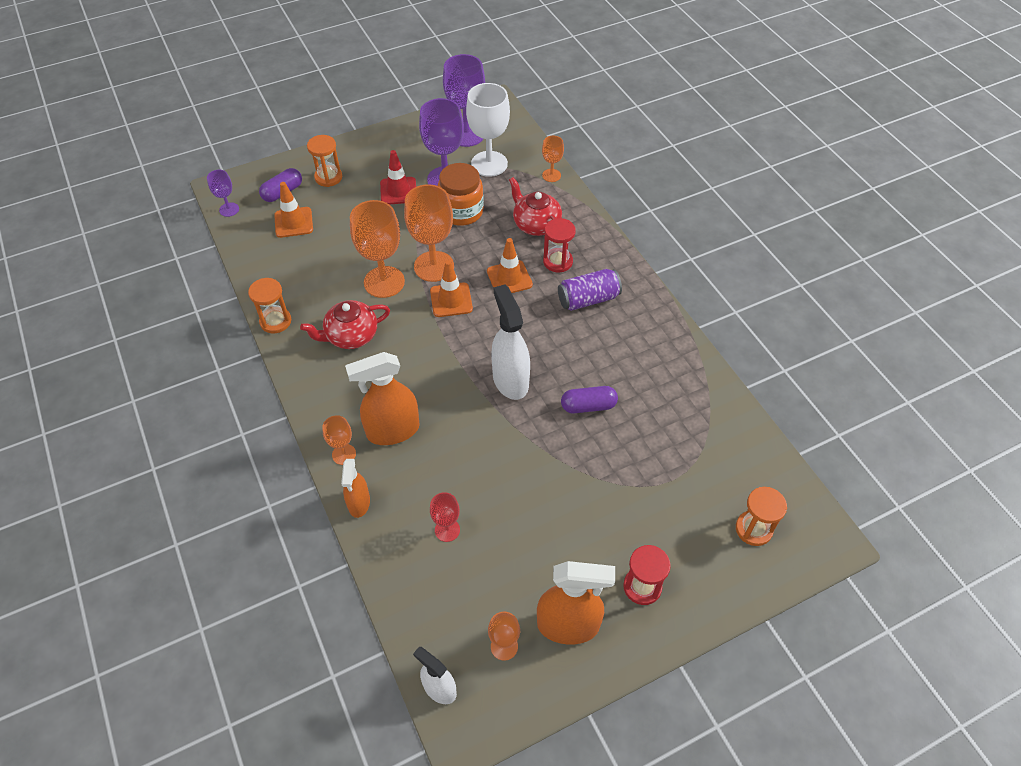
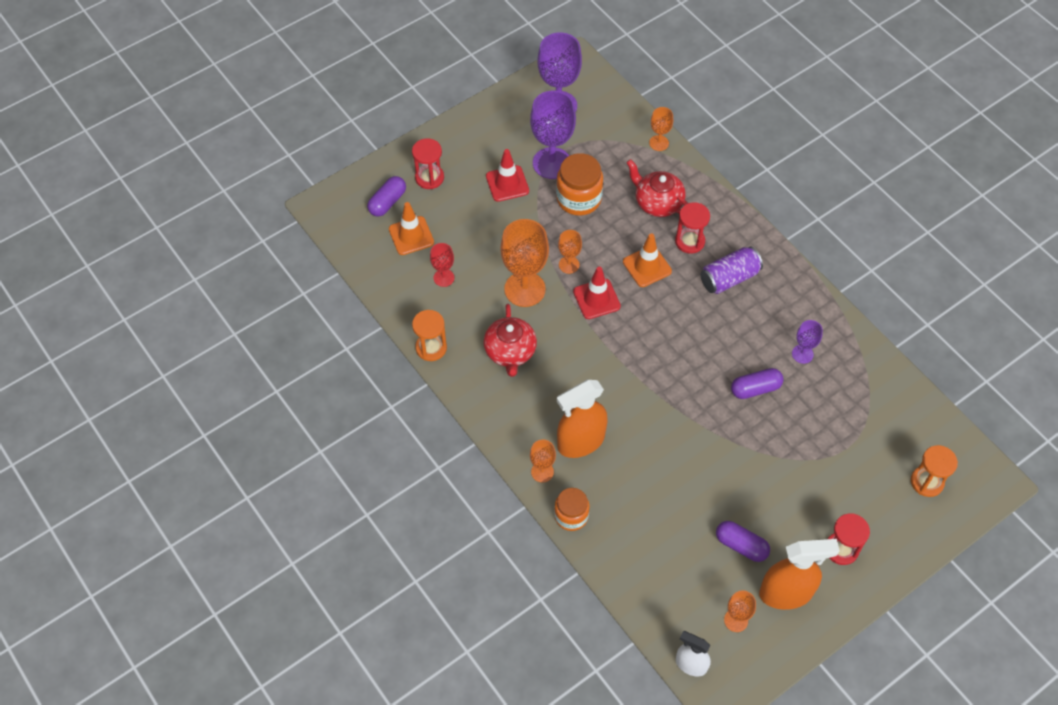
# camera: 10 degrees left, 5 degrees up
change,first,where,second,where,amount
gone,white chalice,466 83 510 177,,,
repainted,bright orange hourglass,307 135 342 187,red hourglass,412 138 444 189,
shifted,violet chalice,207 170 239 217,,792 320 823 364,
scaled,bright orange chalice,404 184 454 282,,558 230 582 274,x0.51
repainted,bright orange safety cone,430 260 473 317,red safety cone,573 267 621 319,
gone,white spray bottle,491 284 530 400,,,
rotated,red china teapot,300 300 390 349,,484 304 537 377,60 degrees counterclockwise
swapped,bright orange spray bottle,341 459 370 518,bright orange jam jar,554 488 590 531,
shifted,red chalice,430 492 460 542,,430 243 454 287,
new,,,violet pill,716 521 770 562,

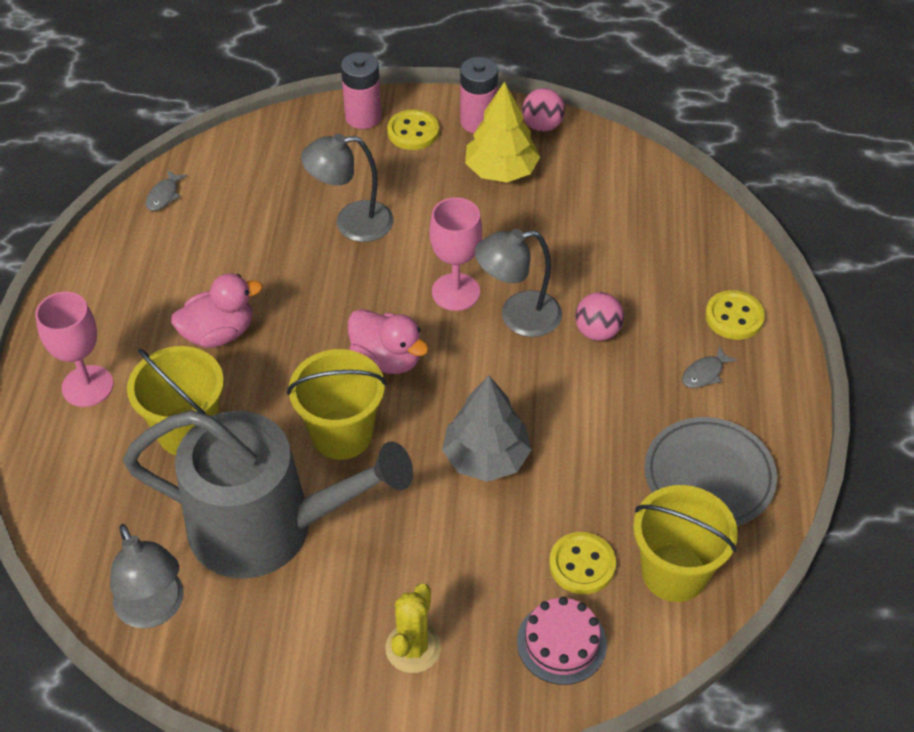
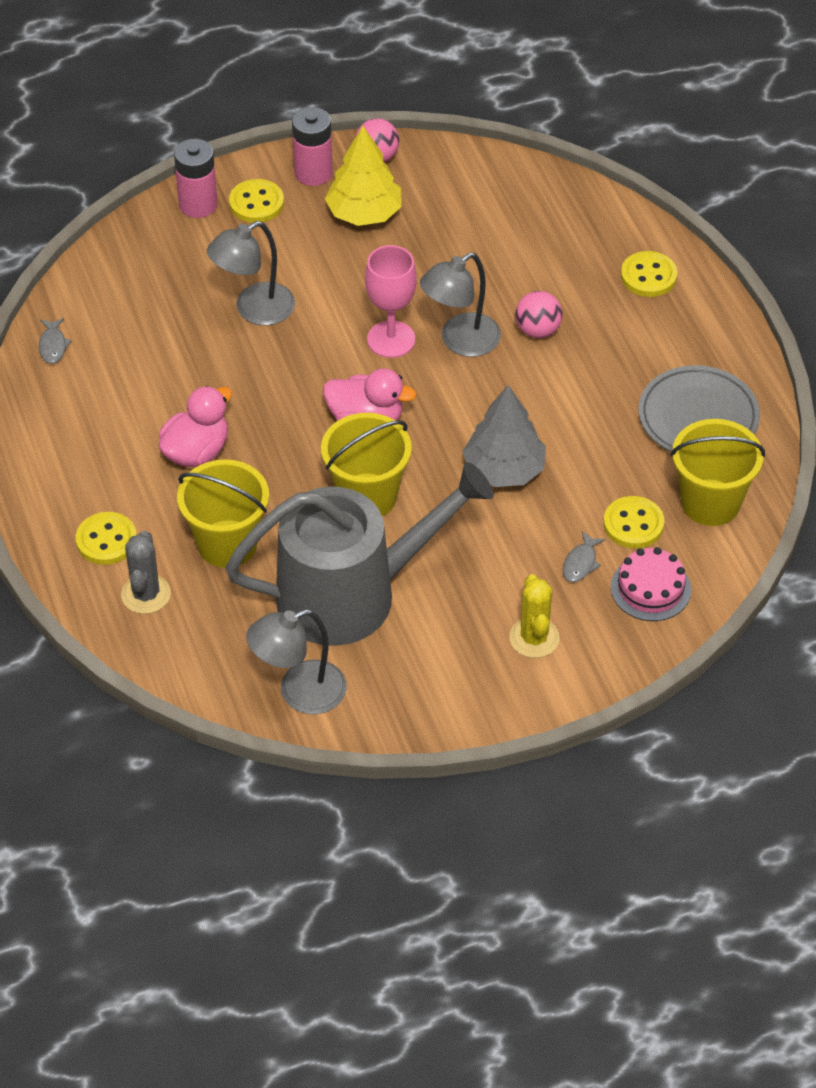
# camera: 25 degrees left, 0 degrees up
change,first,where,second,where,amount
swapped,rose-pink chalice,35 292 114 407,golden sewing button,76 512 137 565,
shifted,grey toy fish,682 346 737 388,,563 531 605 582,
rotated,grey desk lamp,110 524 183 628,,246 609 347 714,120 degrees clockwise
new,,,grey prickly plant,121 531 171 614,

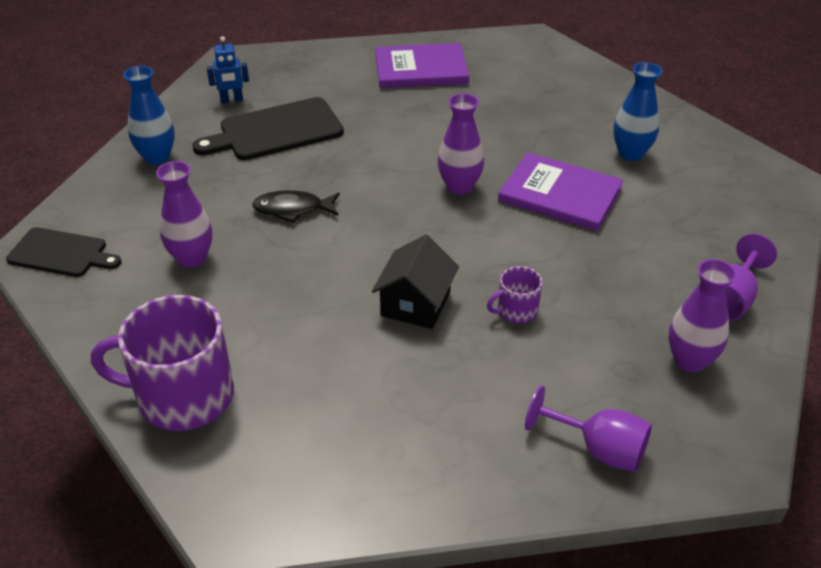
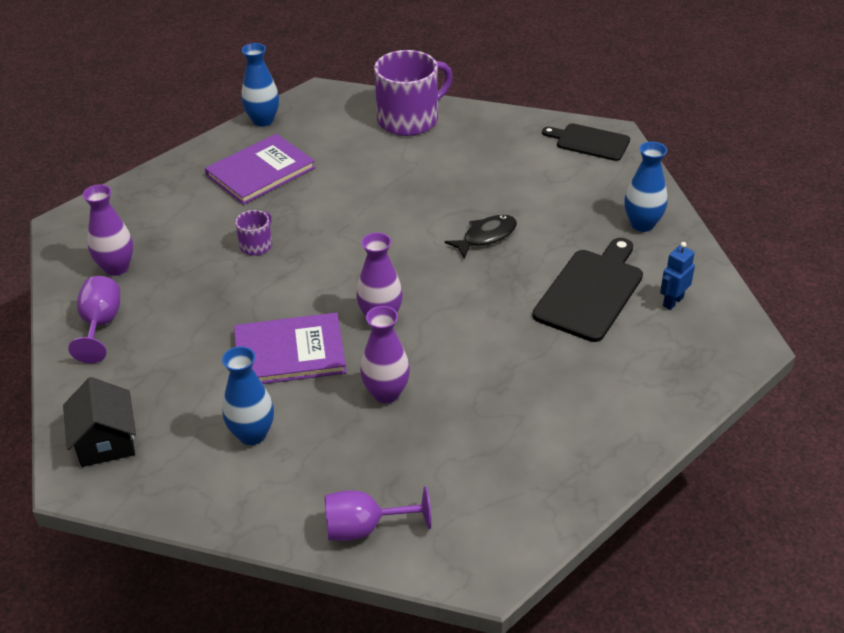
# camera: 145 degrees right, 0 degrees up
change,first,where,second,where,amount
shifted,violet hardcover,375 43 469 88,,205 134 315 205,
shifted,violet flower vase,156 161 212 268,,360 306 410 403,
rotated,ebony chopping board,6 227 121 277,,542 123 630 161,45 degrees clockwise
shifted,ebony toy house,372 235 459 329,,63 377 136 467,
shifted,violet chalice,525 385 652 472,,325 486 431 541,
new,,,cobalt flower vase,241 43 279 126,

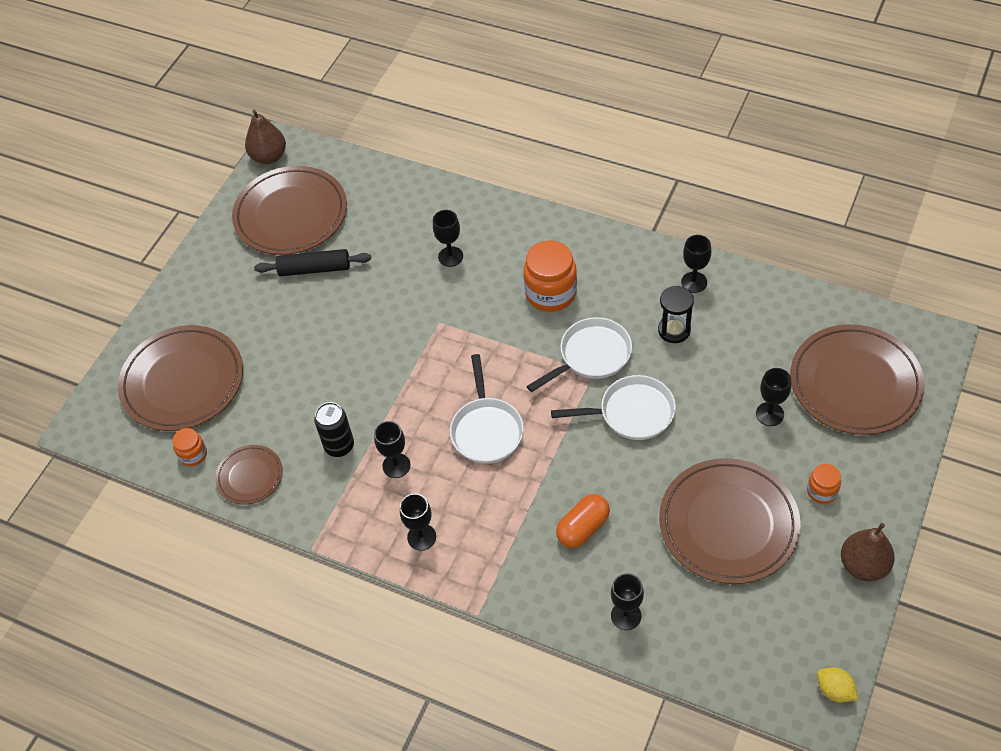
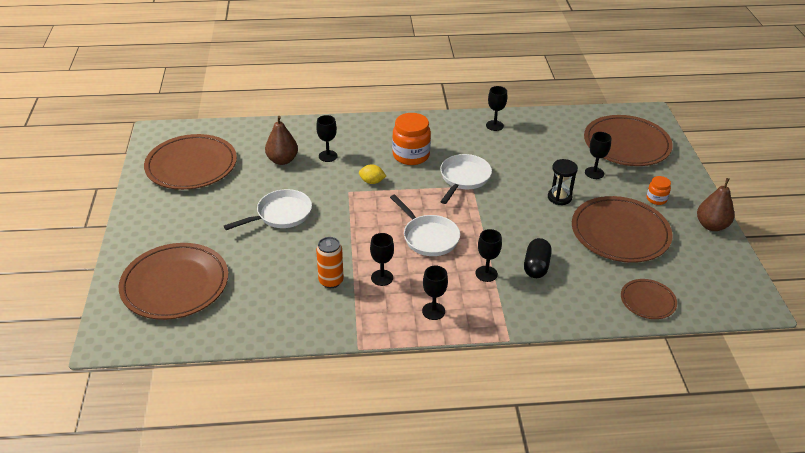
# camera: 35 degrees left, 15 degrees down
change,first,where,second,where,amount
shifted,russet pear fruit,245 110 286 164,,265 116 298 165,
gone,ebony pastry roller,254 249 371 276,,,
shifted,ebony hourglass,658 286 694 343,,548 159 578 205,
shifted,white frying pan,551 375 676 440,,224 189 312 230,
repainted,ebony soda can,314 402 354 457,bright orange soda can,316 237 344 288,
gone,bright orange jam jar,172 428 207 466,,,
shifted,russet dinner plate,215 445 283 505,,621 279 677 319,
repainted,bright orange pill,556 494 610 548,ebony pill,524 238 552 278,
shifted,ebony chalice,611 573 644 630,,476 229 502 282,
shifted,golden lemon,817 667 858 703,,359 164 386 184,

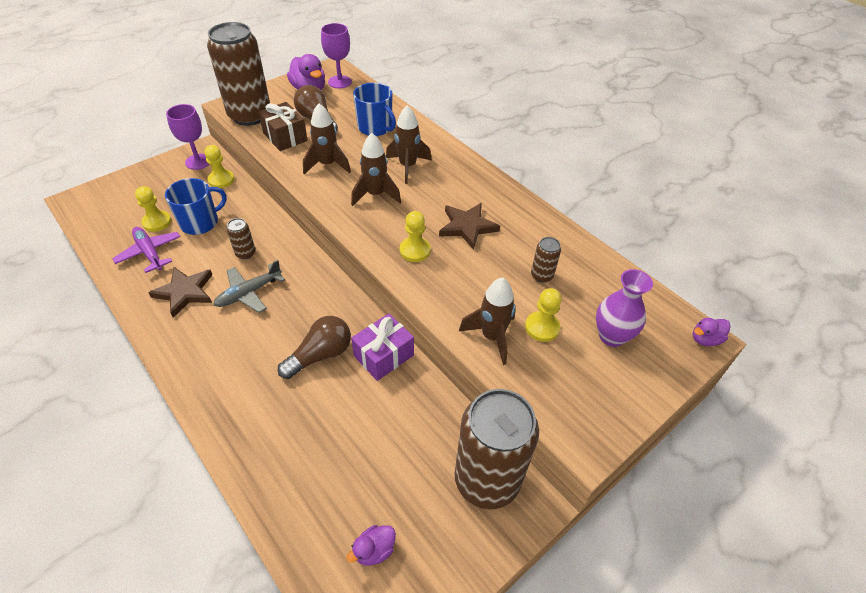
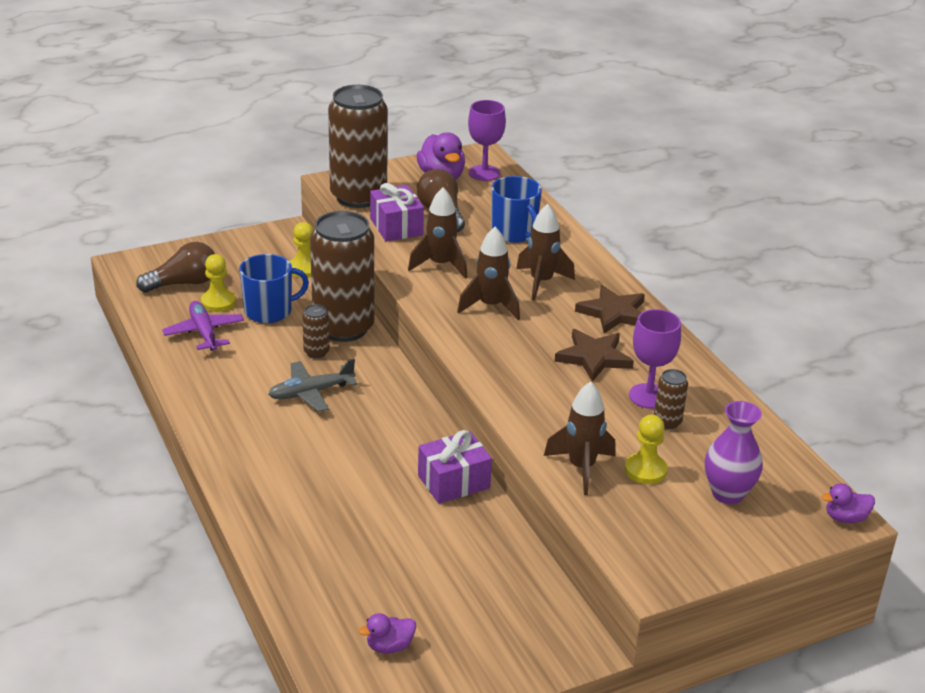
# camera: 15 degrees right, 15 degrees down
change,first,where,second,where,amount
repainted,russet present,258 102 308 151,violet present,370 183 424 242,
shifted,violet chalice,166 104 209 170,,629 309 681 409,
gone,golden pawn,400 211 431 262,,,
shifted,russet star,148 267 213 318,,575 285 645 333,
shifted,russet lightbulb,278 316 351 379,,136 242 215 292,
shifted,russet soda can,454 389 539 509,,310 211 374 342,

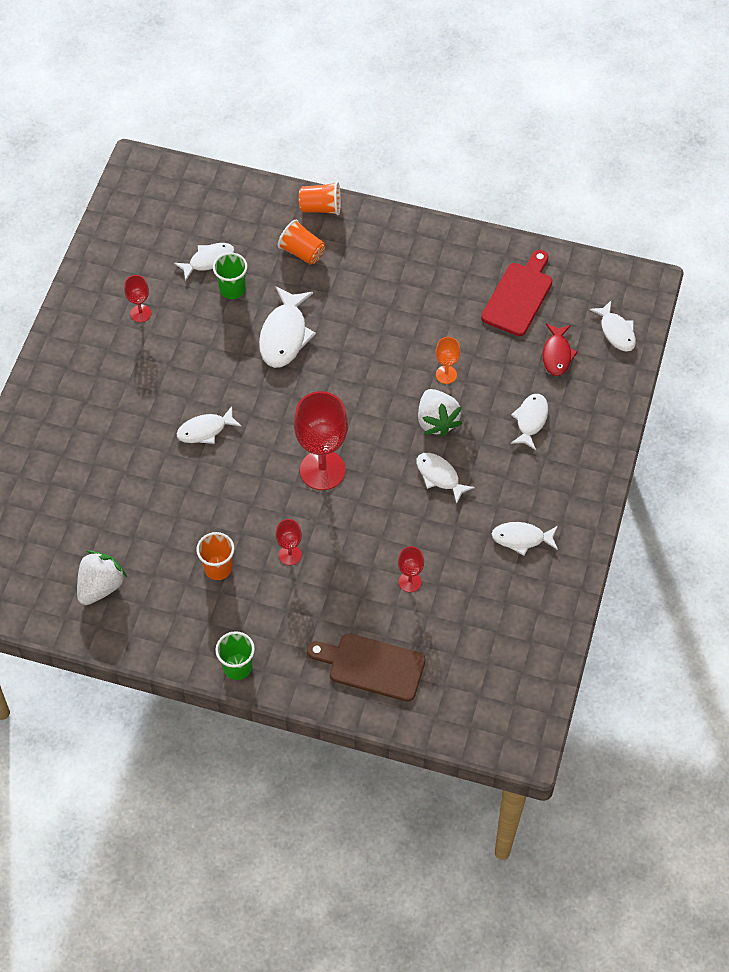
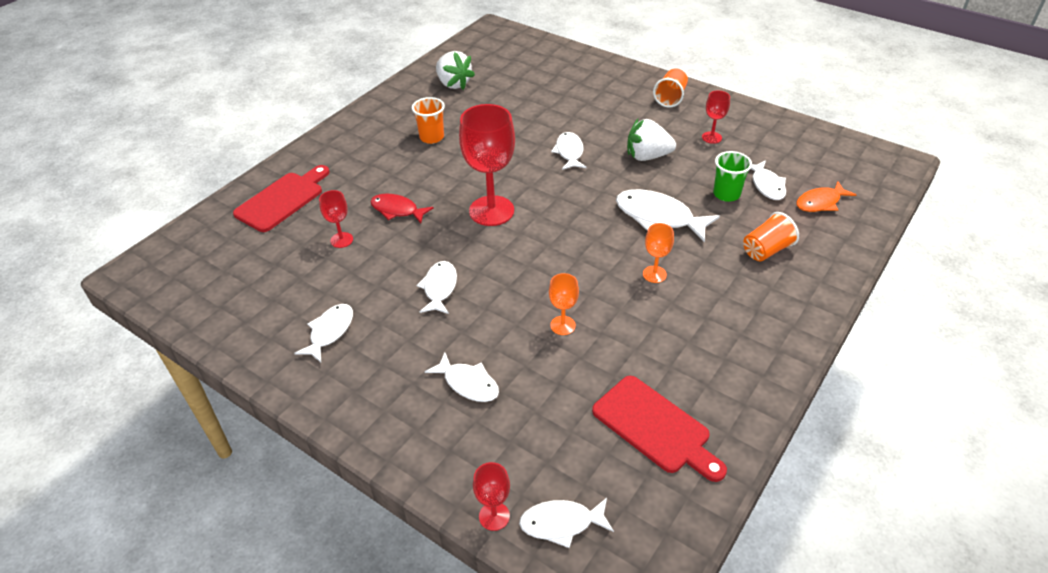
# camera: 110 degrees right, 15 degrees down
change,first,where,second,where,amount
shifted,bright orange tumbler,299 182 341 215,,653 69 688 107,
shifted,red toy fish,543 324 578 376,,370 194 434 223,
shifted,white strawberry,418 389 462 437,,627 119 676 161,
rotated,white toy fish,416 453 475 504,,416 261 457 314,60 degrees counterclockwise
shifted,red chalice,275 519 302 565,,473 462 510 531,
gone,green tumbler,215 631 255 680,,,
repainted,russet chopping board,307 633 426 702,red chopping board,233 165 330 232,
new,,,bright orange toy fish,796 181 856 212,
new,,,bright orange chalice,643 223 674 283,

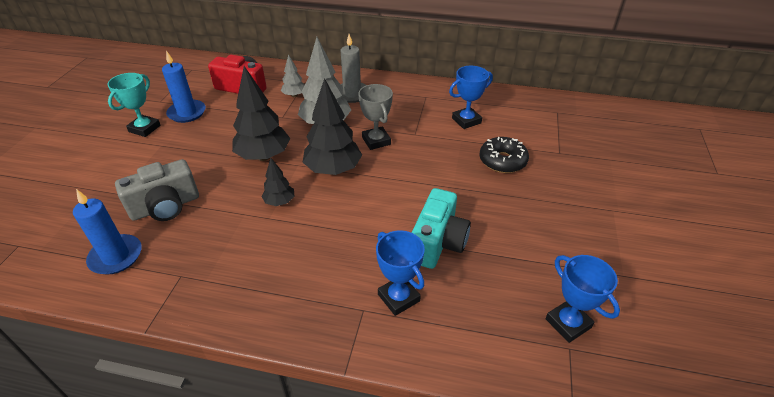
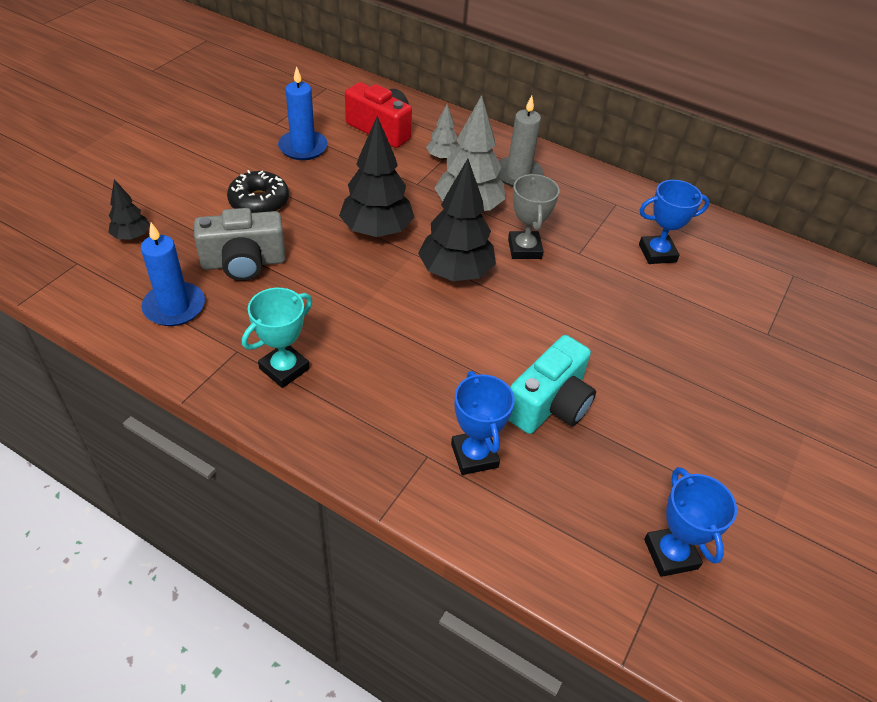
# camera: 15 degrees right, 5 degrees up
change,first,where,second,where,amount
shifted,aqua trophy,107 73 161 137,,242 288 312 388,
shifted,ebony doughnut,480 137 529 173,,227 170 289 213,
shifted,ebony tree,262 158 295 206,,108 179 150 240,

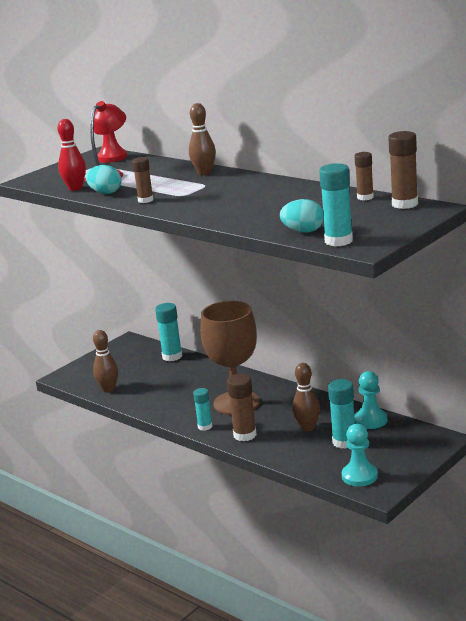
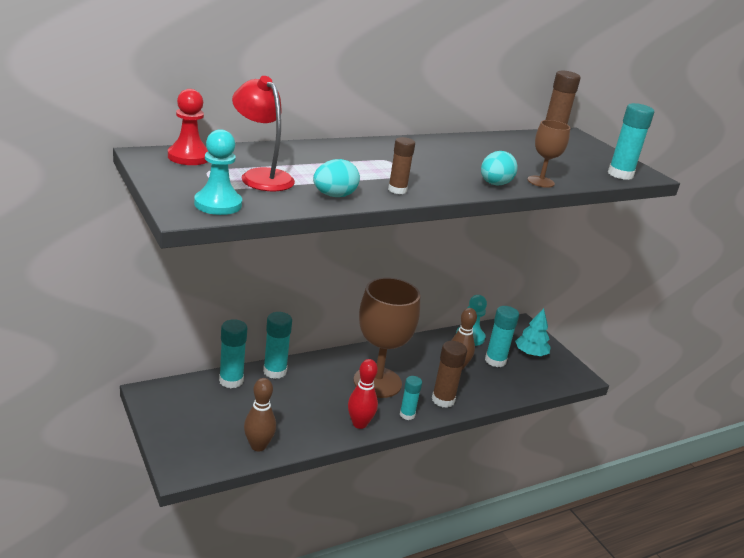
# camera: 75 degrees left, 5 degrees up
change,first,where,second,where,amount
gone,russet skittle,189 103 216 175,,,
shifted,red skittle,57 119 86 191,,348 359 378 429,
gone,russet stick of glue,355 152 374 200,,,
shifted,aqua egg,280 199 324 233,,481 151 518 186,
shifted,aqua pawn,342 424 378 487,,194 129 242 215,
new,,,russet chalice,527 120 570 188,
new,,,aqua tree,515 308 551 356,
new,,,aqua stick of glue,263 312 292 379,

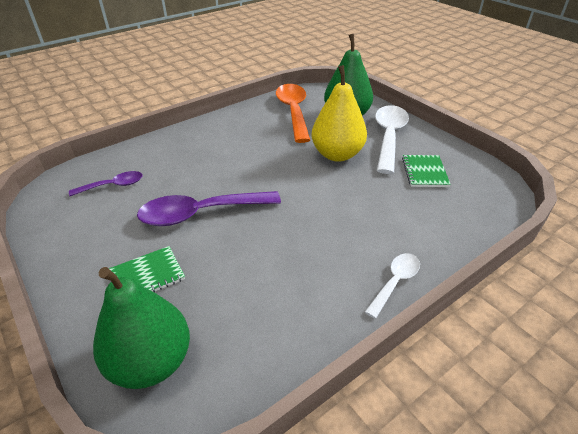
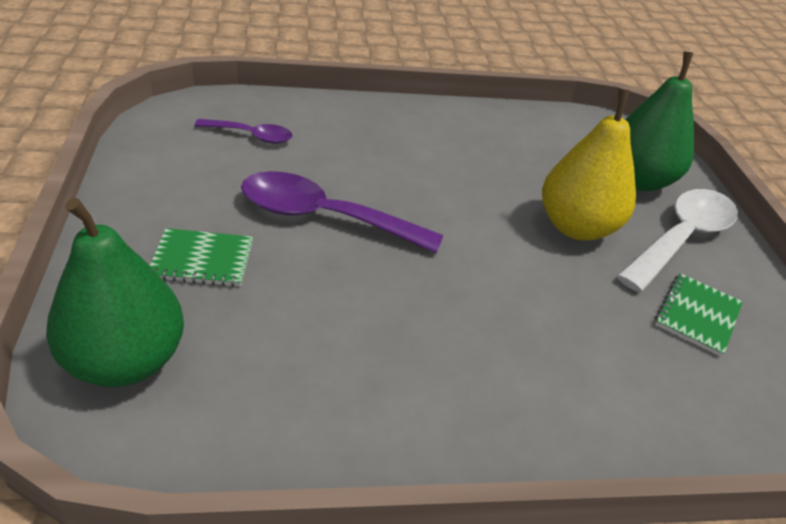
# camera: 25 degrees right, 0 degrees up
change,first,where,second,where,amount
gone,bright orange tablespoon,276 84 310 143,,,
gone,white tablespoon,365 253 420 319,,,

